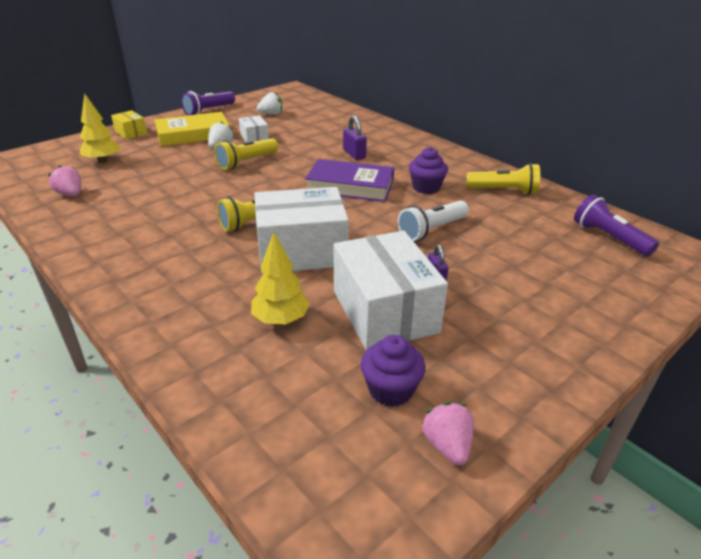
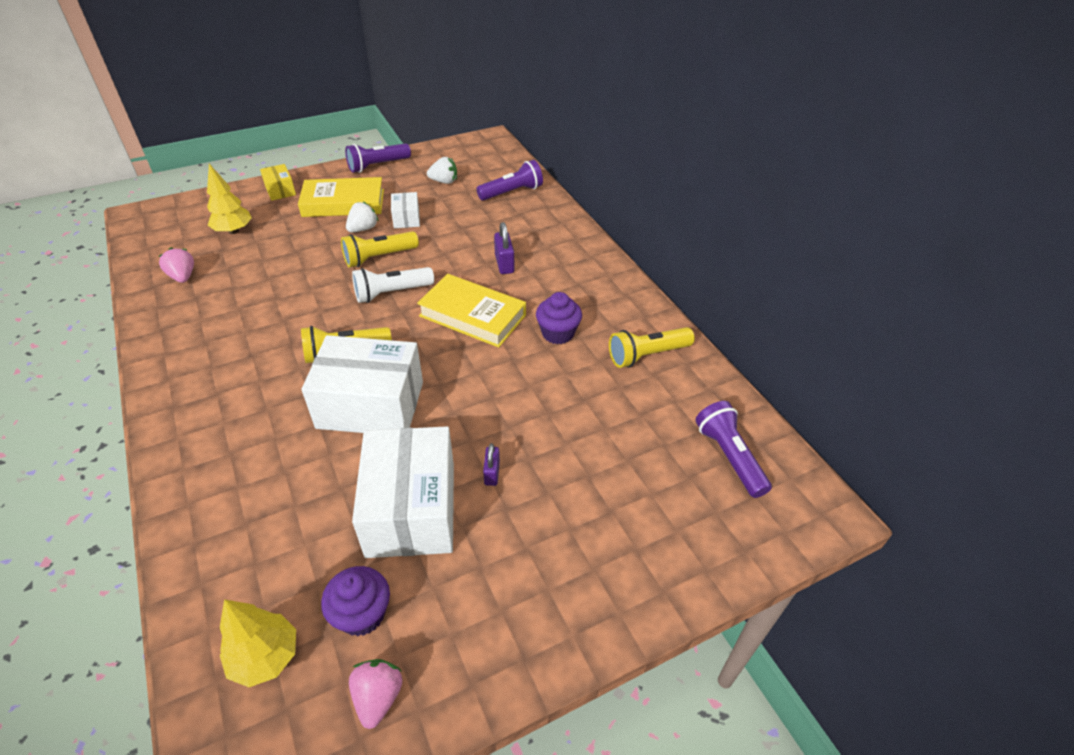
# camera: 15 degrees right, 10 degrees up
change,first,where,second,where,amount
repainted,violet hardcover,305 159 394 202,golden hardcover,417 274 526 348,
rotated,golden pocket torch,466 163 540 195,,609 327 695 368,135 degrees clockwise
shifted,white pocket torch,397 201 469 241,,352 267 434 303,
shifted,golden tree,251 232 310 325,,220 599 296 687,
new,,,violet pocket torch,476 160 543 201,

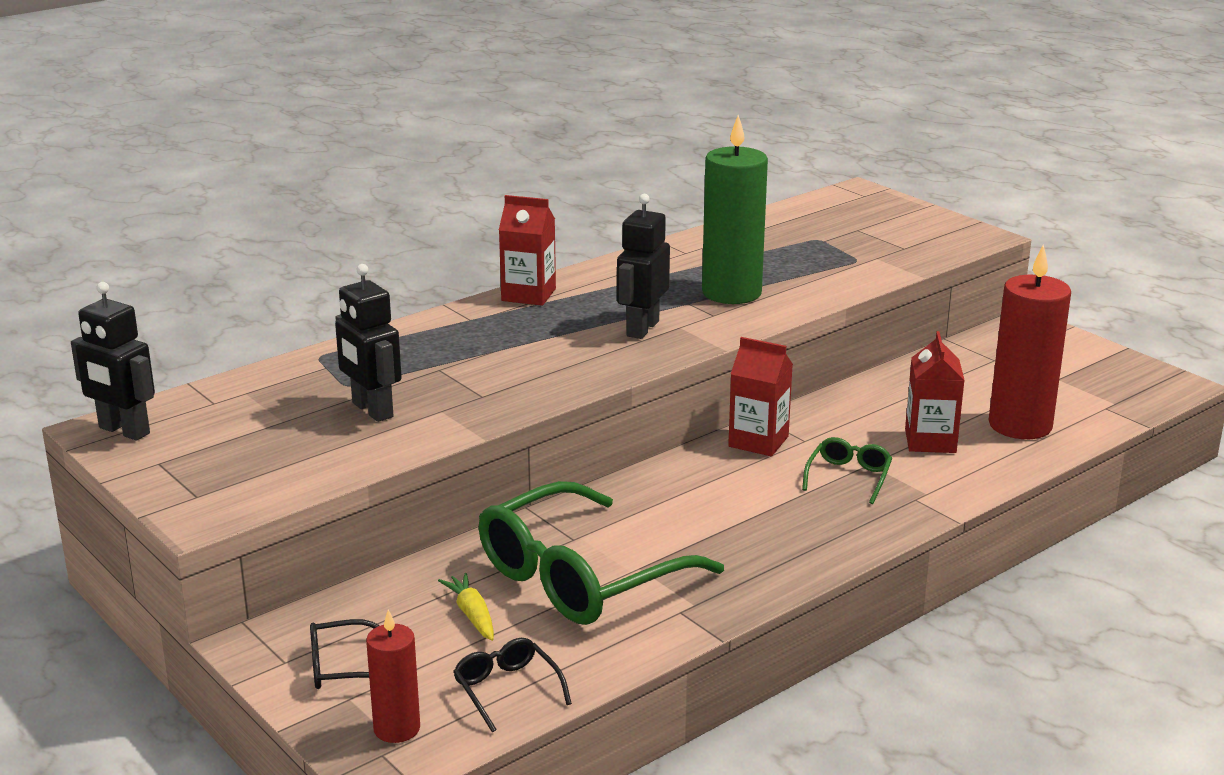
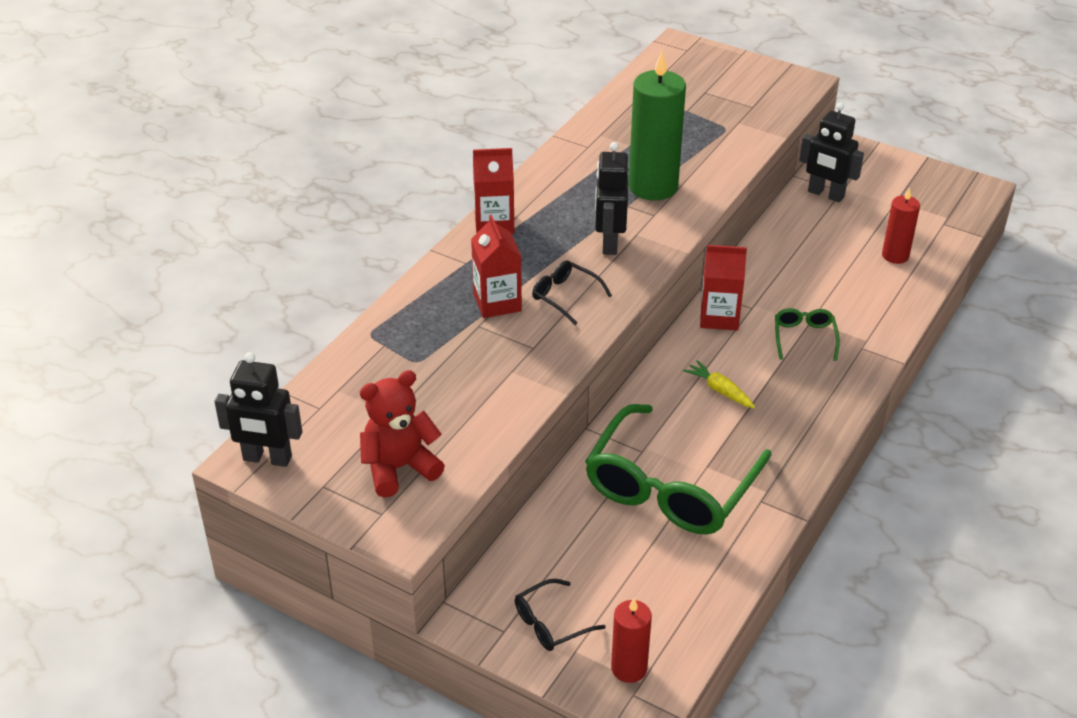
# camera: 20 degrees left, 15 degrees up
change,first,where,second,where,amount
scaled,red wax candle,989 244 1071 439,,882 187 920 264,x0.55
shifted,ebony robot figure,335 264 402 422,,799 102 864 203,
shifted,red juice carton,905 331 964 453,,471 215 522 318,
shifted,golden root vegetable,438 573 494 641,,683 360 755 408,
shifted,ebony glasses,453 638 572 732,,532 260 612 325,
new,,,red teddy,360 370 445 498,

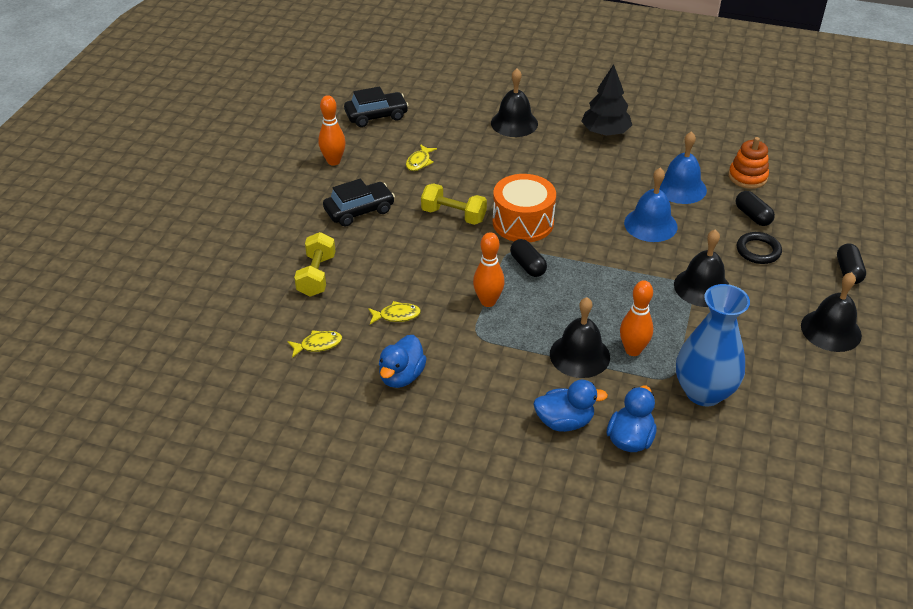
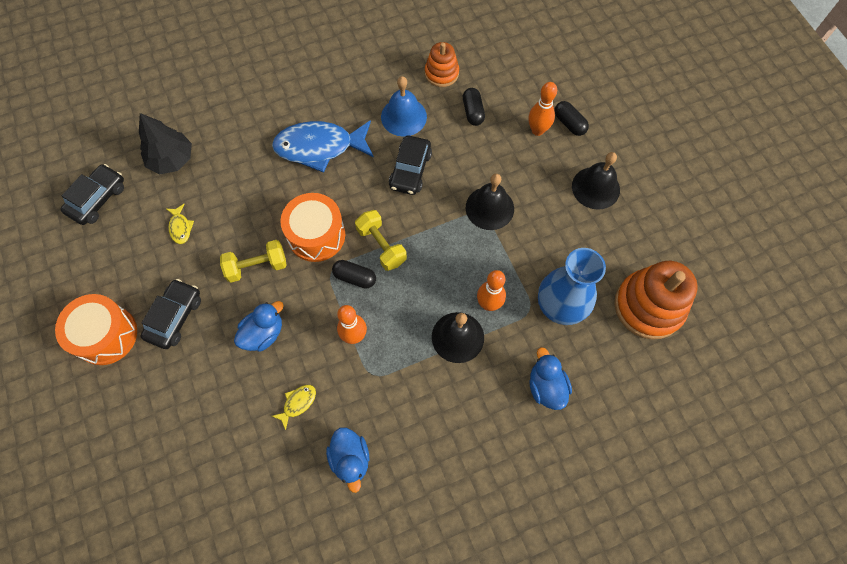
# camera: 40 degrees left, 25 degrees up
change,first,where,second,where,amount
shifted,ebony tree,581 64 632 136,,139 113 192 174,
gone,ebony bell,491 68 538 137,,,
shifted,bright orange skittle,318 95 346 166,,528 82 557 136,
swapped,cobalt bell,624 167 678 242,ebony toy car,389 136 432 195,
rotated,ebony pill,736 191 775 226,,463 88 485 126,60 degrees clockwise
shifted,golden dumbbell,294 232 335 297,,355 210 407 271,
gone,ebony torus,737 232 782 264,,,
gone,golden toy fish,287 330 342 358,,,
shifted,cobalt rubber duck,533 380 608 432,,234 301 284 352,
new,,,cobalt toy fish,272 120 373 173,
new,,,bright orange ring stacker,614 261 698 340,
new,,,bright orange toy drum,55 294 137 365,

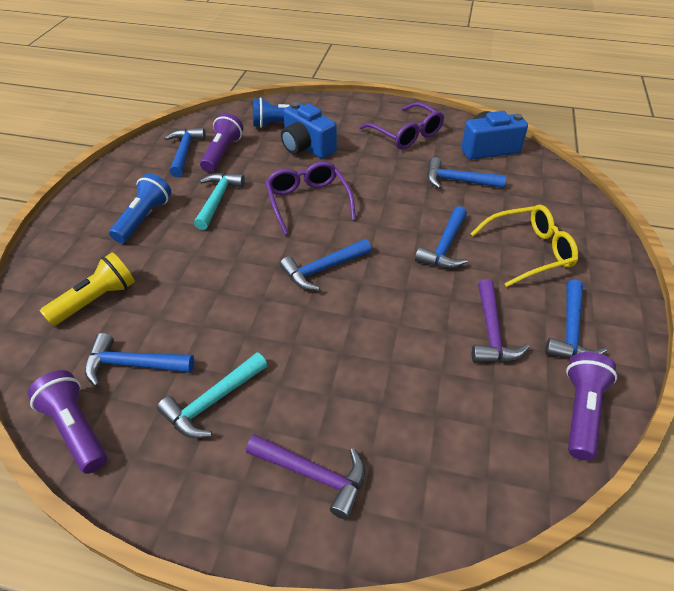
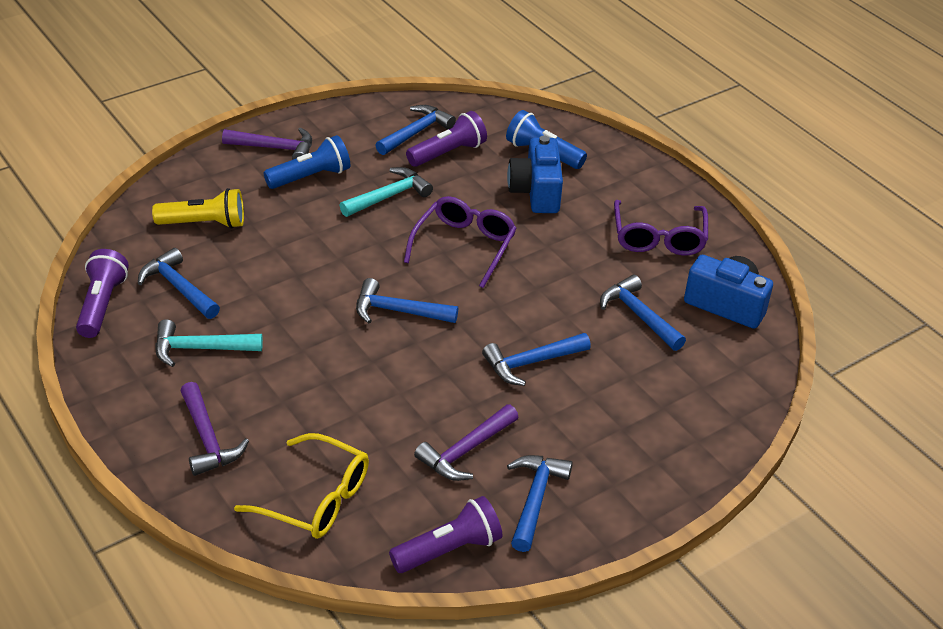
# camera: 40 degrees right, 5 degrees down
change,first,where,second,where,amount
shifted,golden glasses,471 205 578 287,,234 433 369 539,
rotated,cobalt claw hammer,545 279 607 358,,507 455 573 552,135 degrees clockwise
new,,,violet claw hammer,222 128 312 159,

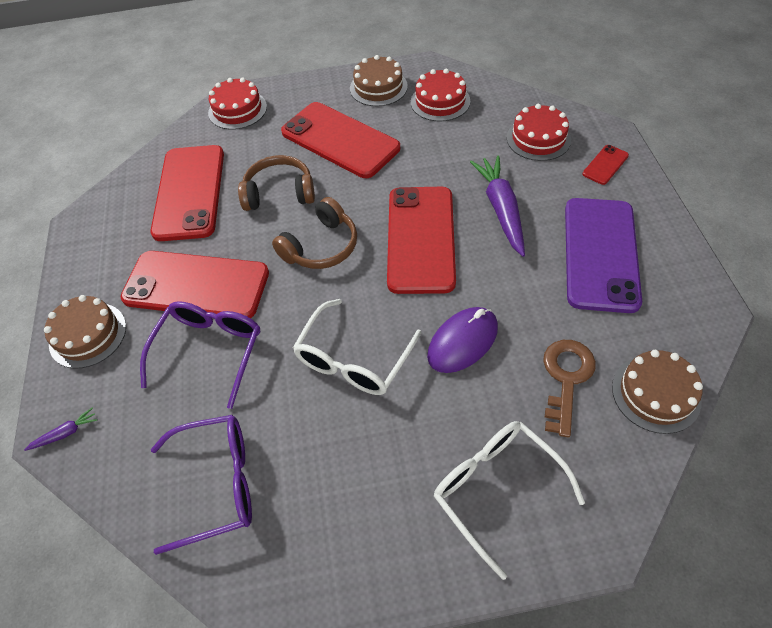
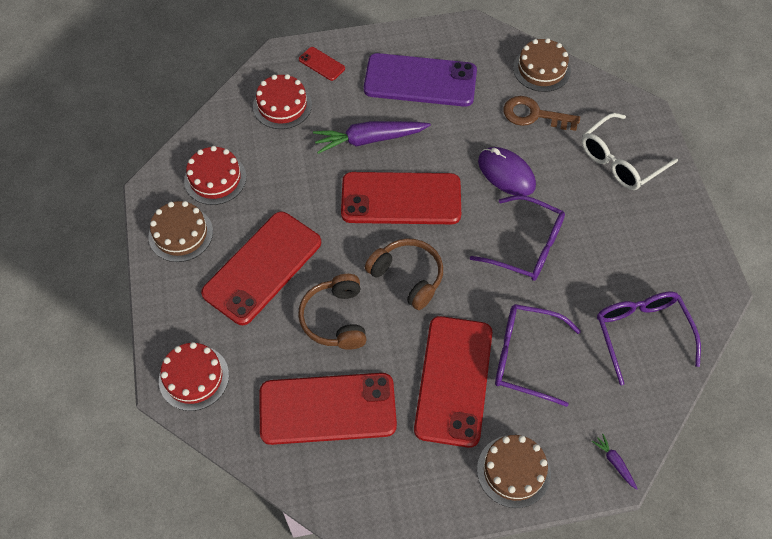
# camera: 95 degrees left, 5 degrees up
change,first,where,second,where,amount
repainted,white glasses,293 299 422 395,violet glasses,470 195 565 281,

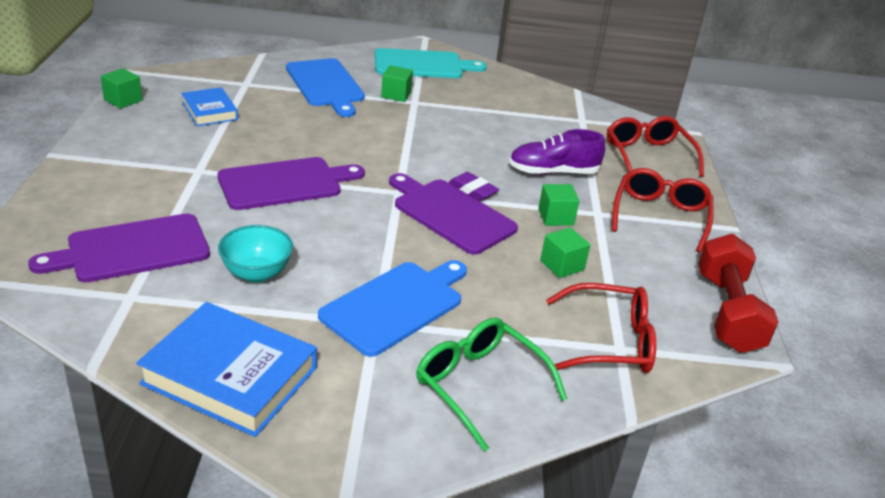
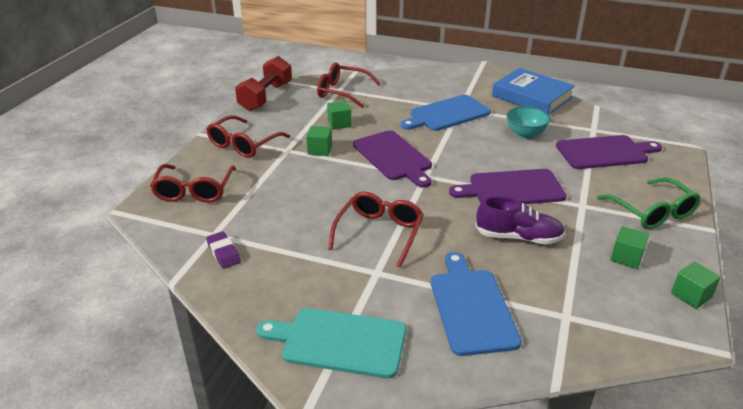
# camera: 160 degrees left, 0 degrees up
change,first,where,second,where,amount
shifted,green cube,381 65 413 102,,610 226 649 269,
gone,cobalt hardcover,181 87 238 126,,,
shifted,violet lace-up shoe,509 129 605 175,,475 196 565 245,
shifted,violet gum eraser,448 172 500 201,,206 231 241 269,
shifted,green glasses,416 318 567 451,,597 177 701 229,
new,,,red glasses,328 192 424 268,

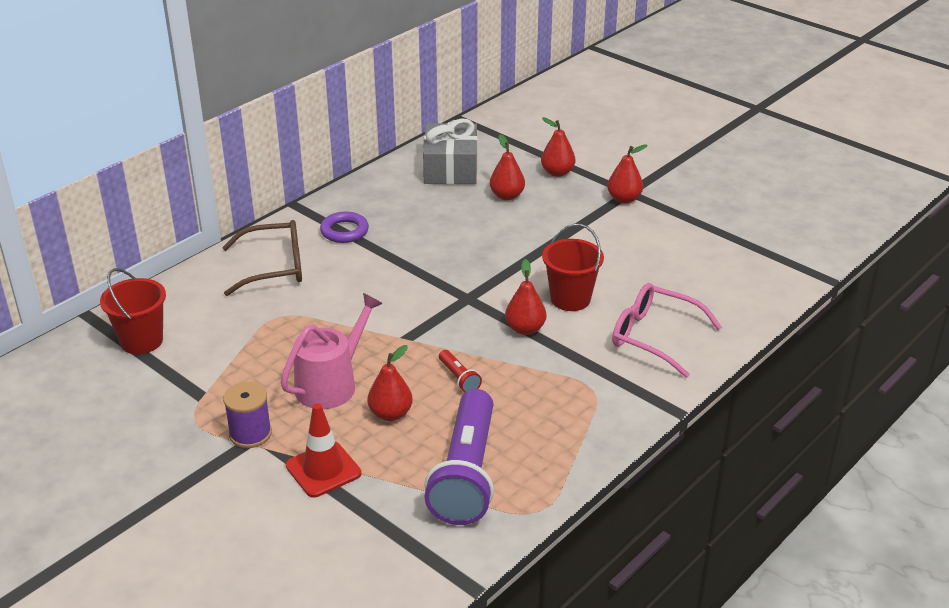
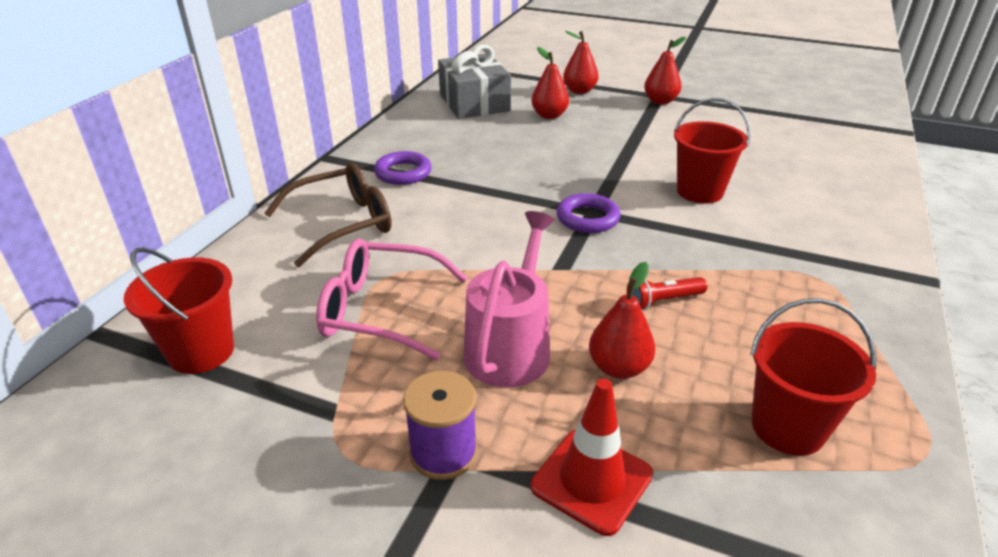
# camera: 20 degrees left, 0 degrees up
change,first,where,second,where,amount
gone,red pear fruit,505 259 546 335,,,
shifted,rose-pink glasses,612 283 722 378,,316 238 468 360,
rotated,red pocket torch,439 350 482 393,,627 277 707 310,120 degrees clockwise
swapped,violet pocket torch,424 389 494 525,red sand bucket,750 298 876 456,
new,,,violet torus,557 193 620 233,

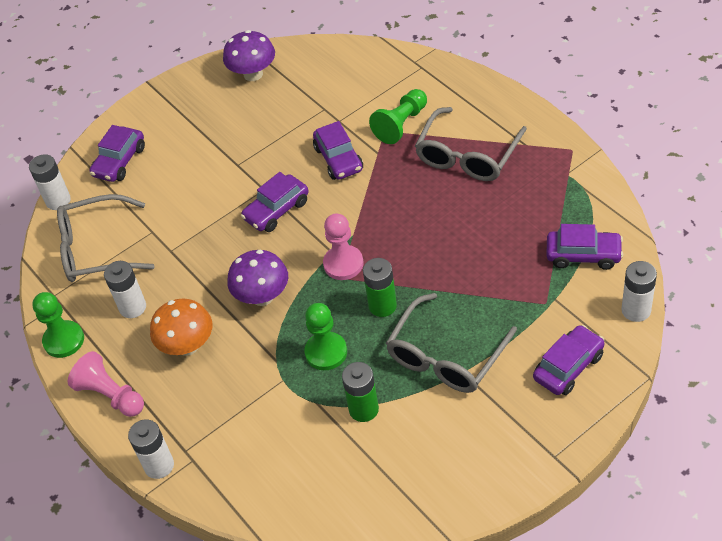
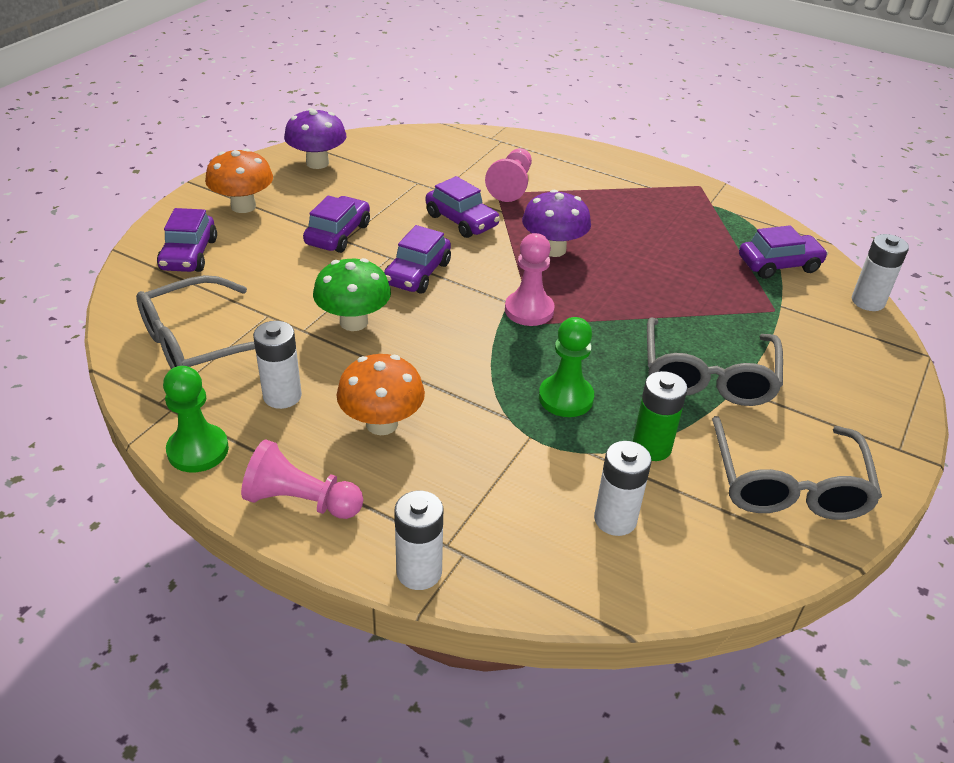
# camera: 30 degrees left, 10 degrees down
change,first,where,second,where,amount
repainted,green pawn,369 89 427 144,rose-pink pawn,485 148 532 202,
shifted,grey glasses,415 107 527 181,,712 416 882 520,
shifted,white power cell,29 154 71 210,,594 441 652 536,
shifted,violet fungus,227 250 288 306,,522 190 591 257,
gone,green power cell,363 258 397 317,,,
shifted,violet toy car,533 325 605 395,,303 195 370 253,
new,,,bright orange fungus,205 148 273 213,
new,,,green fungus,313 258 391 331,

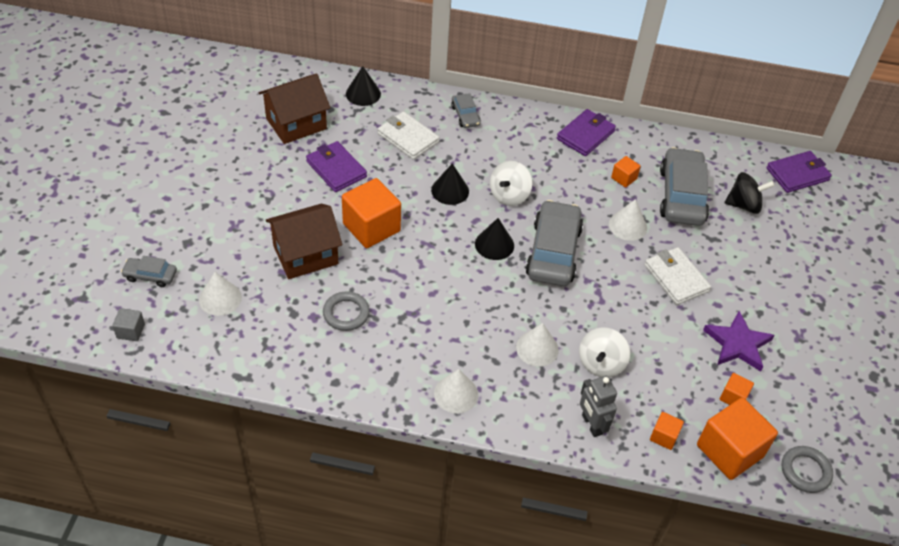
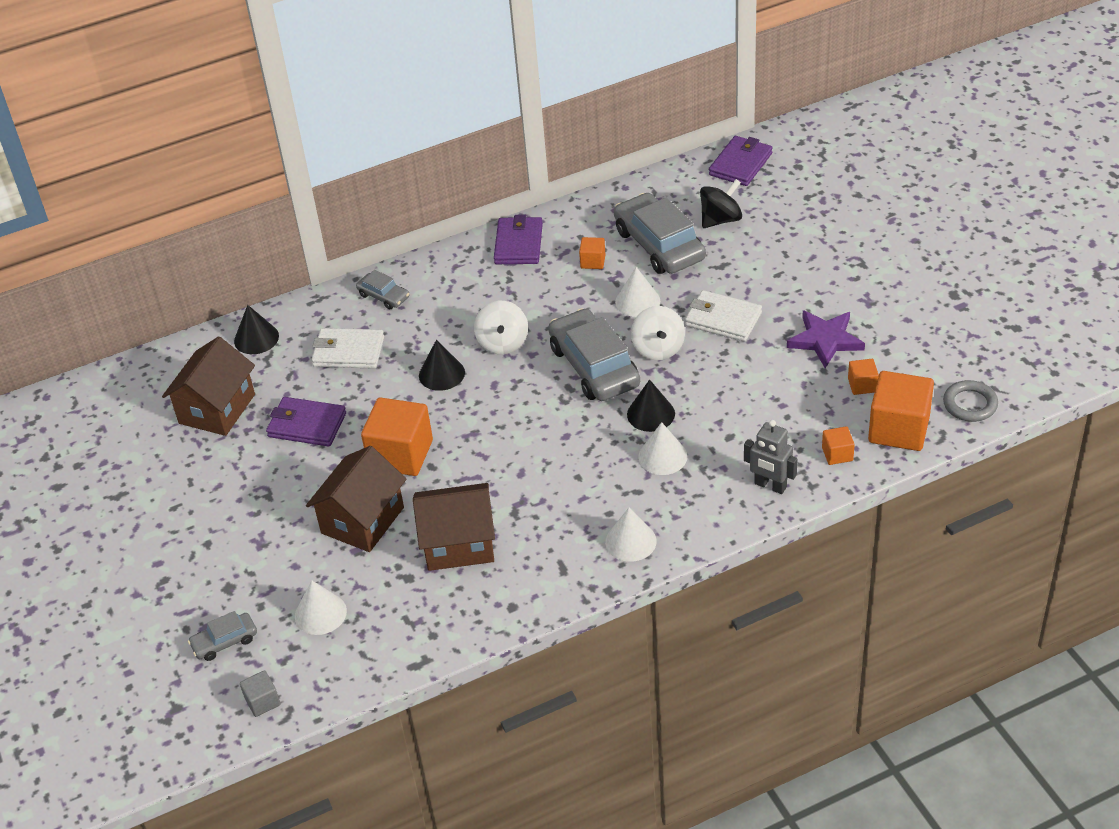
# camera: 30 degrees left, 5 degrees down
change,first,where,second,where,amount
shifted,ebony cone,475 218 514 260,,627 379 675 432,
swapped,grey torus,323 291 370 331,russet toy house,413 483 495 571,
shifted,white toy top,579 327 630 377,,631 306 685 361,

